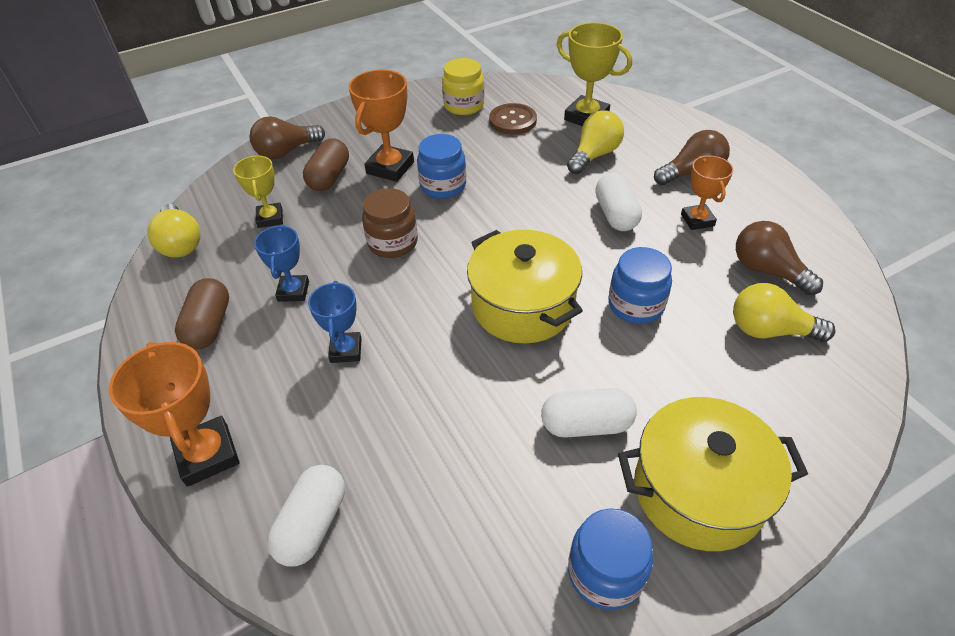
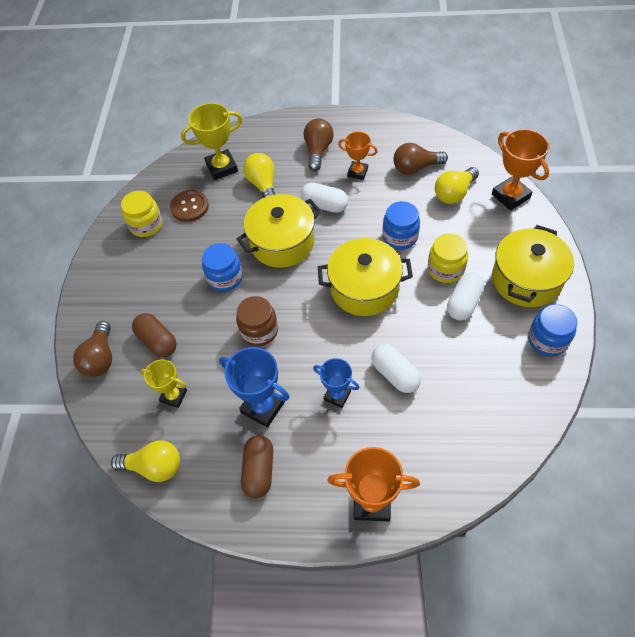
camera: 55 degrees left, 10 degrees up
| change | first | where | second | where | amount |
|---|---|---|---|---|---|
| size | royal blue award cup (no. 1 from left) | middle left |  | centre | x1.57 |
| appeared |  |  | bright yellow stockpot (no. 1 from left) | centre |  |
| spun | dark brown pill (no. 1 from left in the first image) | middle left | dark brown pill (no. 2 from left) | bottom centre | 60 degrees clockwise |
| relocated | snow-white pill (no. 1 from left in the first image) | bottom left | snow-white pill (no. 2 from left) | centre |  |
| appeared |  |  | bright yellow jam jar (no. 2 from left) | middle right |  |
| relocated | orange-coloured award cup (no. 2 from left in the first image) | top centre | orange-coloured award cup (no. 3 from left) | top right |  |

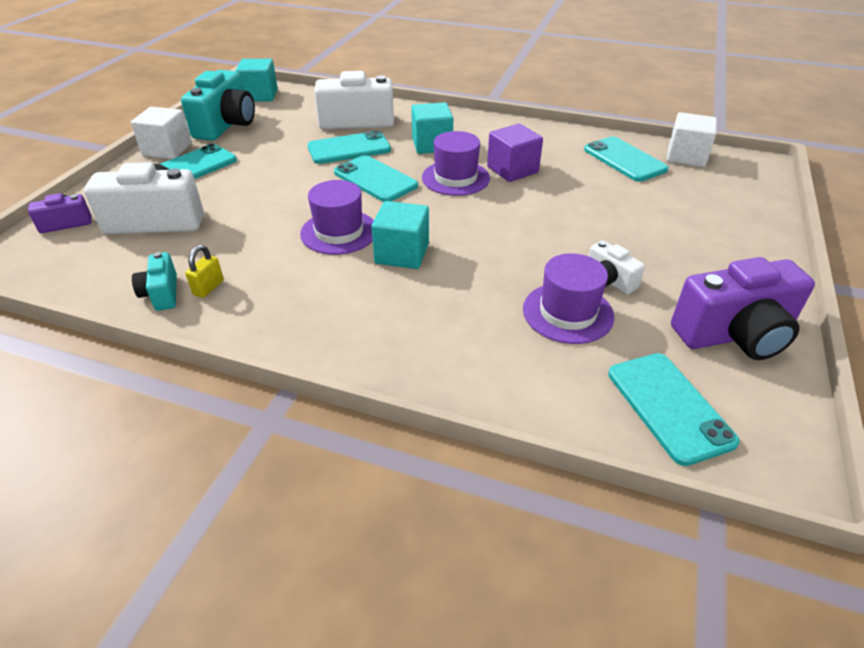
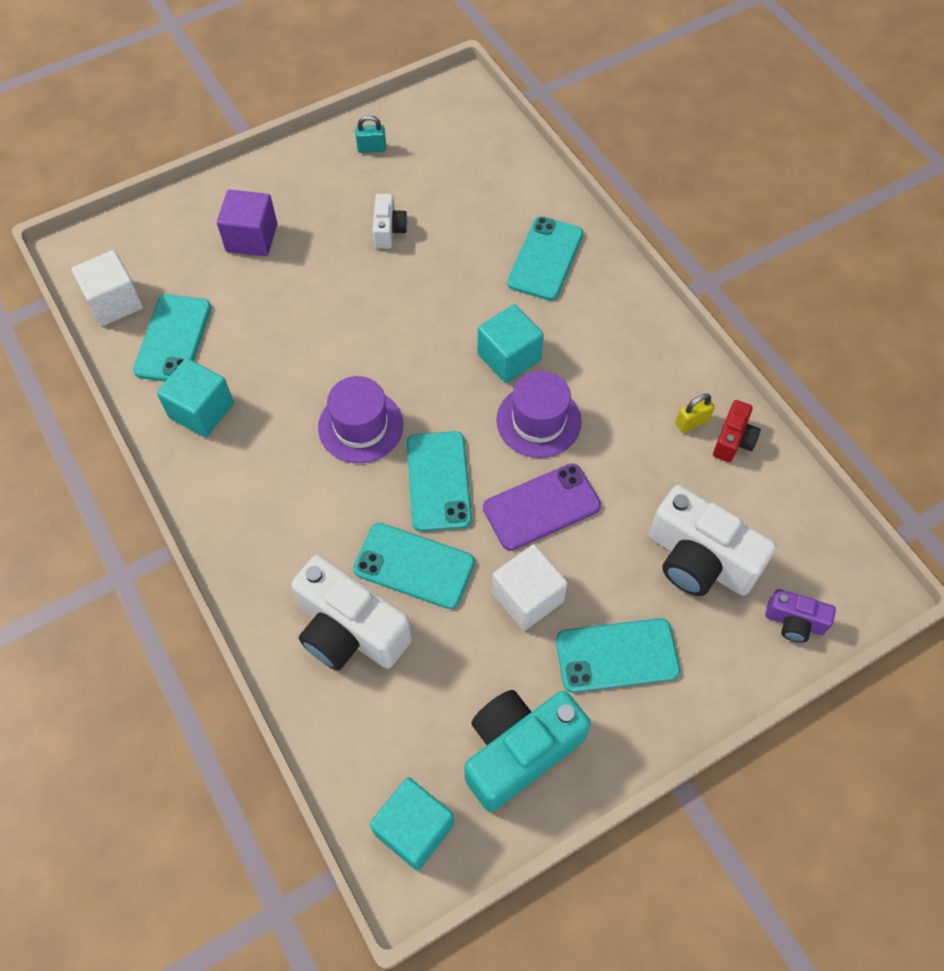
camera: 140 degrees left, 20 degrees up
| change | first | where | second | where | amount |
|---|---|---|---|---|---|
| relocated | turquoise solid cube (no. 3 from left in the first image) | top centre | turquoise solid cube (no. 1 from left) | middle left |  |
| relocated | royal purple solid cube | top centre |  | top left |  |
| exchanged | royal purple camera (no. 2 from left) | middle right | turquoise lock | top centre |  |
| appeared |  |  | royal purple phone | centre |  |
| relocated | snow-white solid cube (no. 1 from left in the first image) | top left | snow-white solid cube (no. 2 from left) | centre |  |
| relocated | turquoise phone (no. 5 from left in the first image) | middle right | turquoise phone (no. 4 from left) | top centre |  |
| colour | turquoise camera (no. 1 from left) | middle left | scarlet camera | middle right |  |
| missing | royal purple top hat (no. 3 from left) | centre |  |  |  |

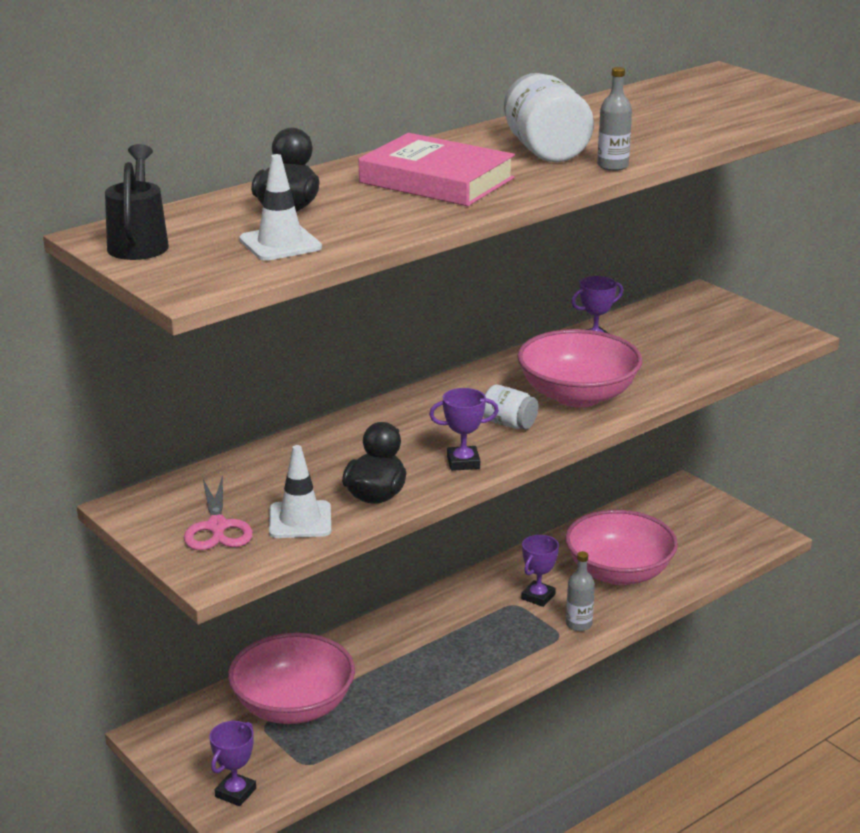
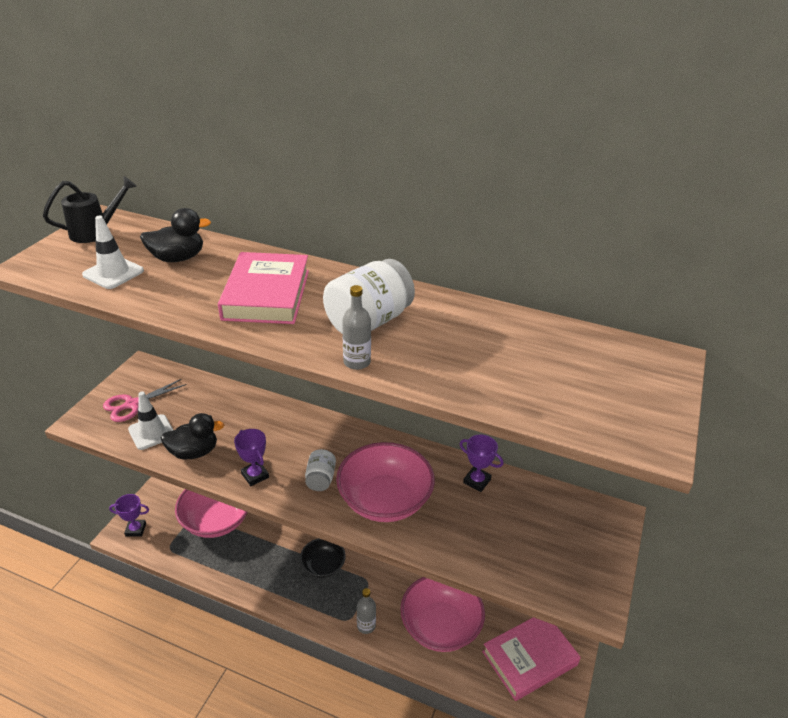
camera: 60 degrees right, 10 degrees up
| change | first | where | second | where | amount |
|---|---|---|---|---|---|
| appeared |  |  | jet-black deep dish | bottom centre |  |
| appeared |  |  | pink hardcover (no. 2 from left) | bottom right |  |
| missing | royal purple award cup (no. 3 from left) | bottom centre |  |  |  |

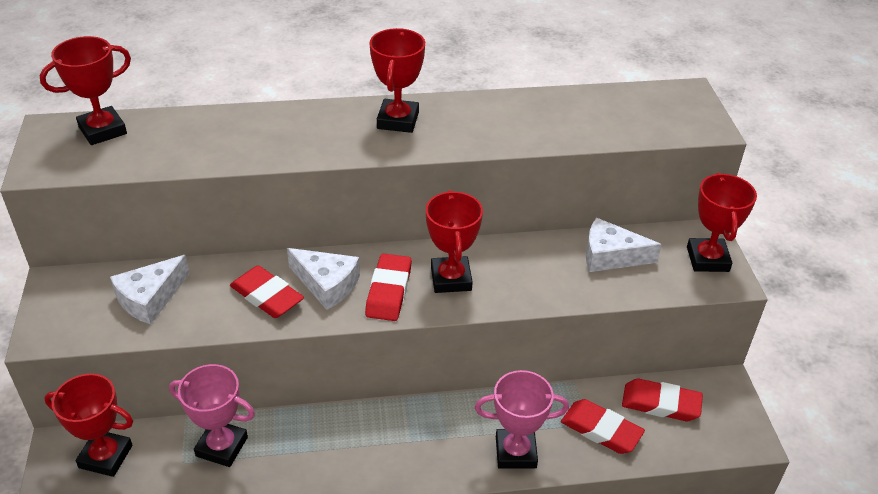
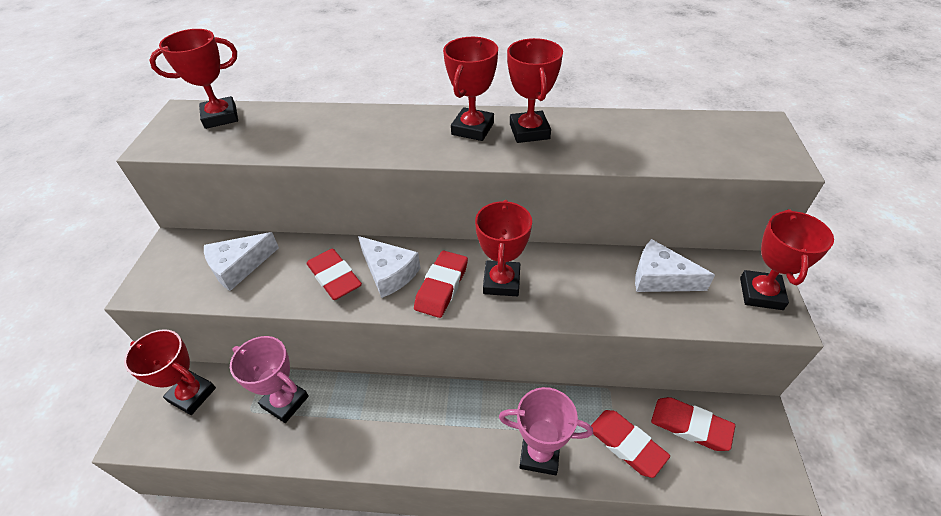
camera: 15 degrees right, 5 degrees up
| change | first | where | second | where | amount |
|---|---|---|---|---|---|
| appeared |  |  | scarlet award cup (no. 5 from left) | top centre |  |

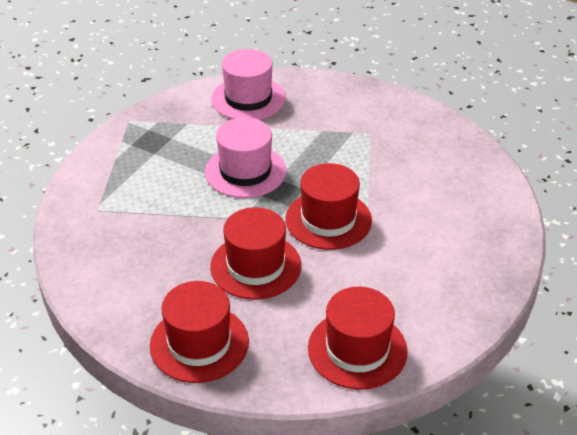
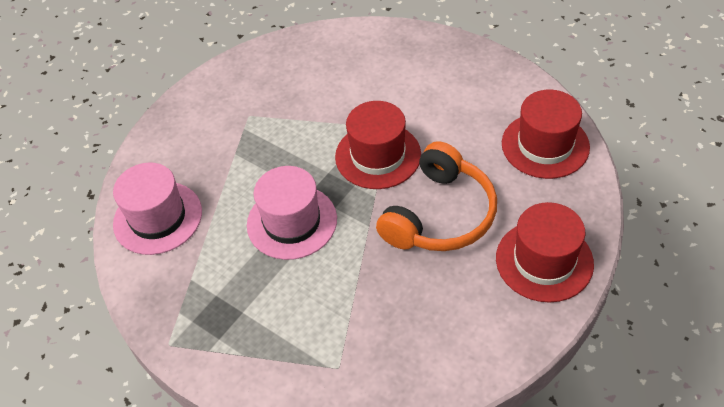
camera: 80 degrees left, 10 degrees up
| change | first | where | second | where | amount |
|---|---|---|---|---|---|
| exchanged | scarlet top hat (no. 2 from left) | centre | orange-coloured headphones | centre |  |

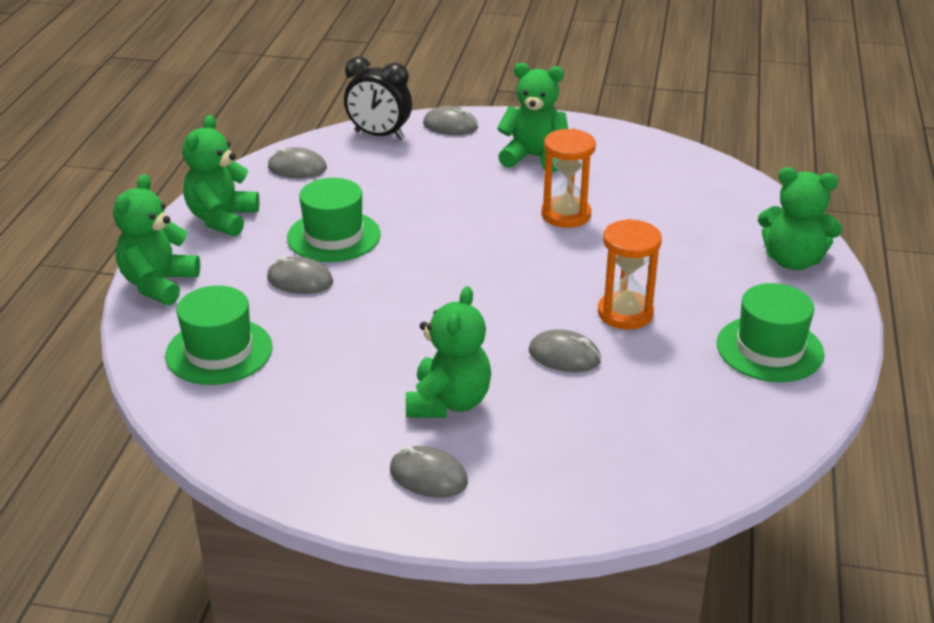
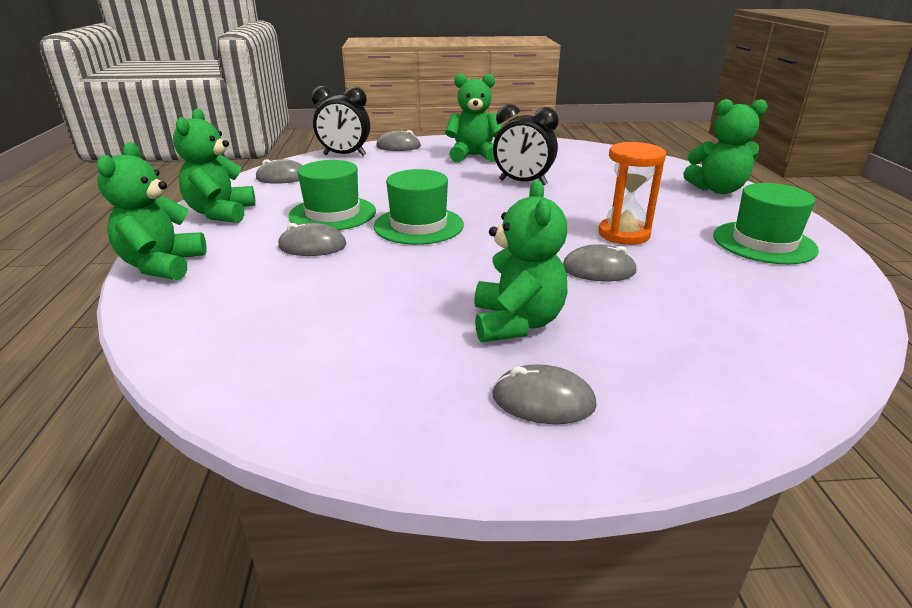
camera: 15 degrees left, 5 degrees down
| change | first | where | second | where | amount |
|---|---|---|---|---|---|
| relocated | emerald top hat (no. 1 from left in the first image) | middle left | emerald top hat (no. 2 from left) | centre |  |
| exchanged | orange-coloured sand timer (no. 1 from left) | top centre | jet-black alarm clock (no. 2 from left) | top centre |  |

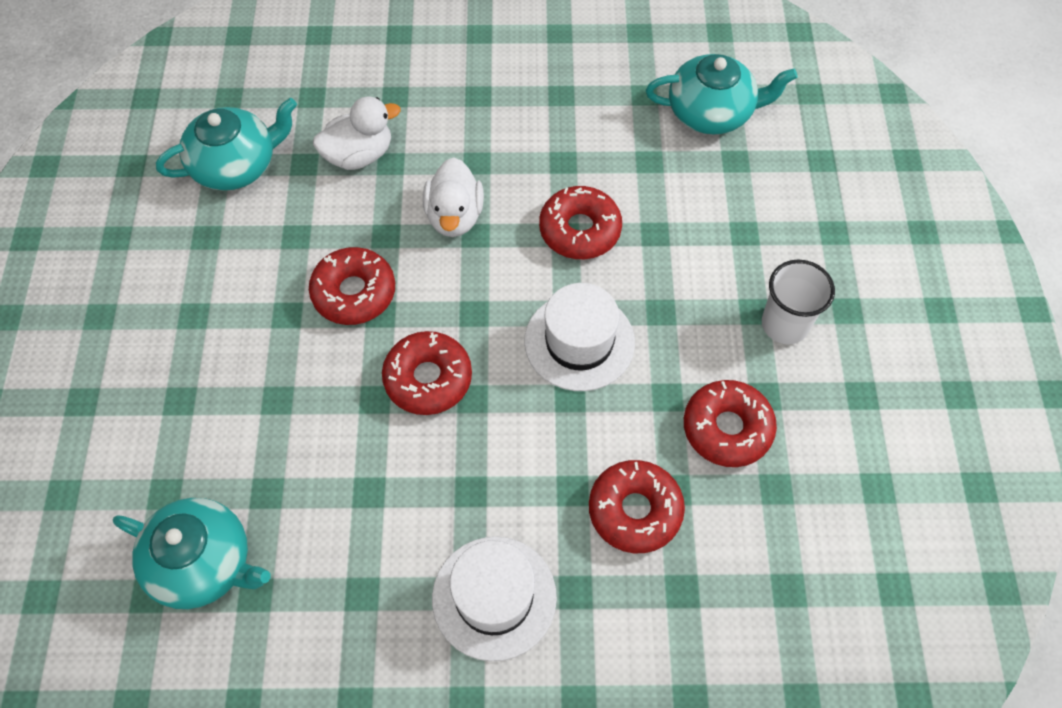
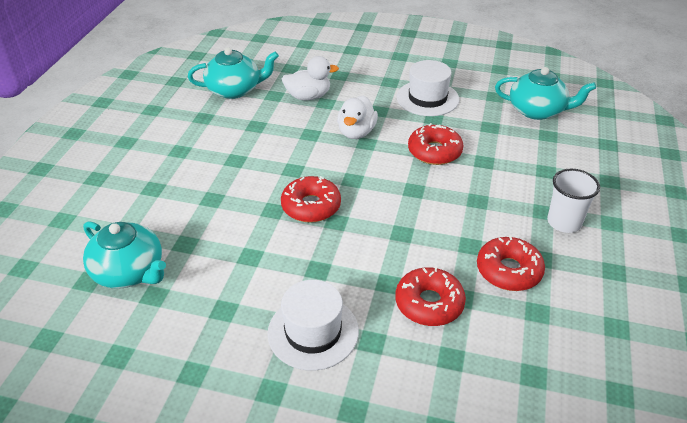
camera: 15 degrees right, 20 degrees down
| change | first | where | second | where | amount |
|---|---|---|---|---|---|
| relocated | snow-white top hat (no. 2 from left) | centre |  | top centre |  |
| missing | scarlet donut (no. 1 from left) | middle left |  |  |  |

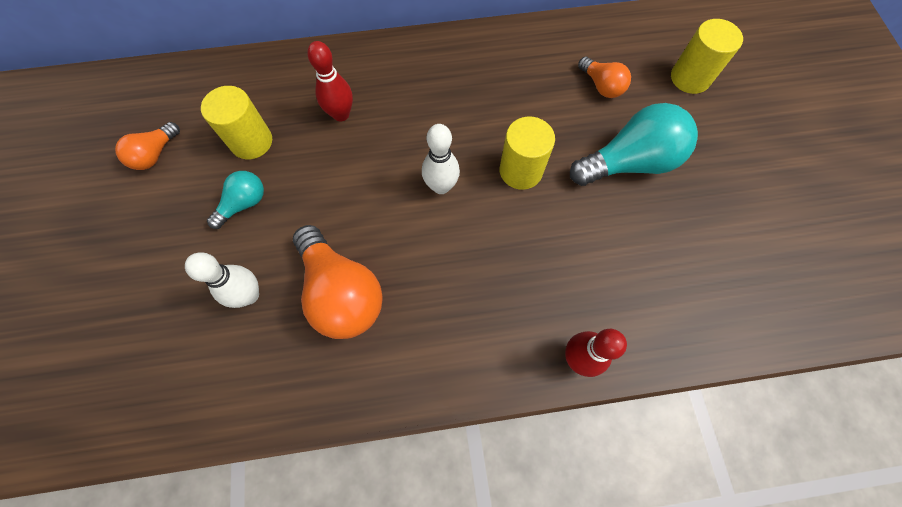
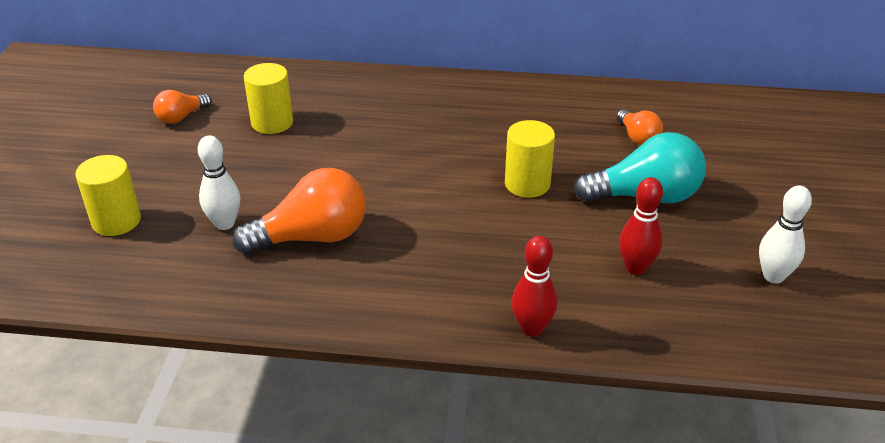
camera: 15 degrees right, 30 degrees down
| change | first | where | second | where | amount |
|---|---|---|---|---|---|
| relocated | bright yellow cylinder shape (no. 3 from left in the first image) | top right | bright yellow cylinder shape (no. 1 from left) | middle left |  |
| spun | orange-coloured bulb (no. 2 from left) | centre |  | centre | 90 degrees counterclockwise |
| relocated | scarlet bowling pin (no. 1 from left in the first image) | top centre | scarlet bowling pin (no. 2 from left) | middle right |  |
| relocated | snow-white bowling pin (no. 2 from left) | top centre |  | middle right |  |
| missing | turquoise bulb (no. 1 from left) | middle left |  |  |  |

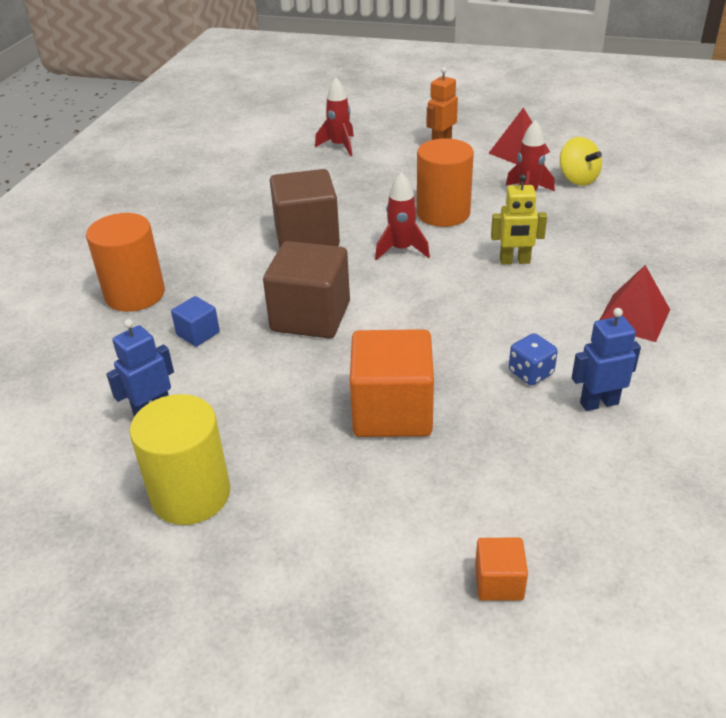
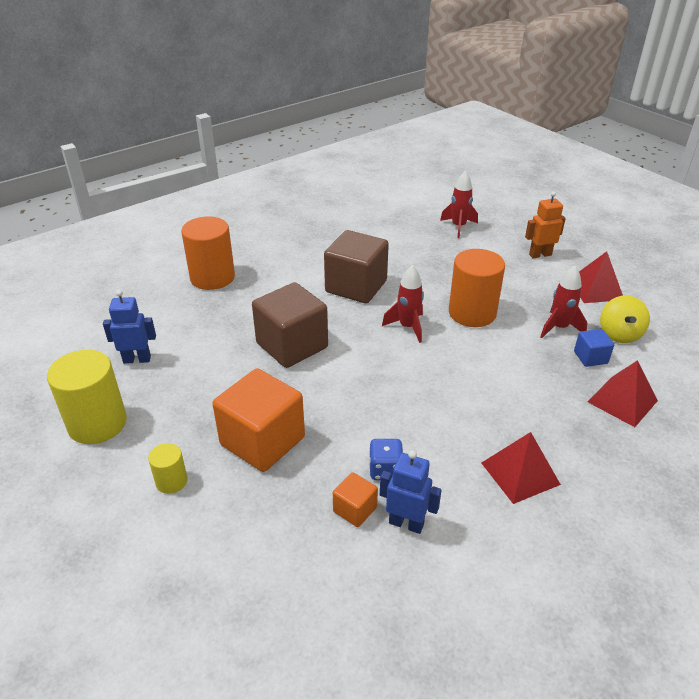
camera: 35 degrees right, 0 degrees up
| change | first | where | second | where | amount |
|---|---|---|---|---|---|
| appeared |  |  | bright yellow cylinder shape (no. 2 from left) | bottom left |  |
| relocated | orange-coloured solid cube (no. 2 from left) | bottom right |  | bottom centre |  |
| relocated | royal blue solid cube | middle left |  | middle right |  |
| appeared |  |  | scarlet pyramid (no. 3 from left) | middle right |  |
| missing | bright yellow robot | top right |  |  |  |

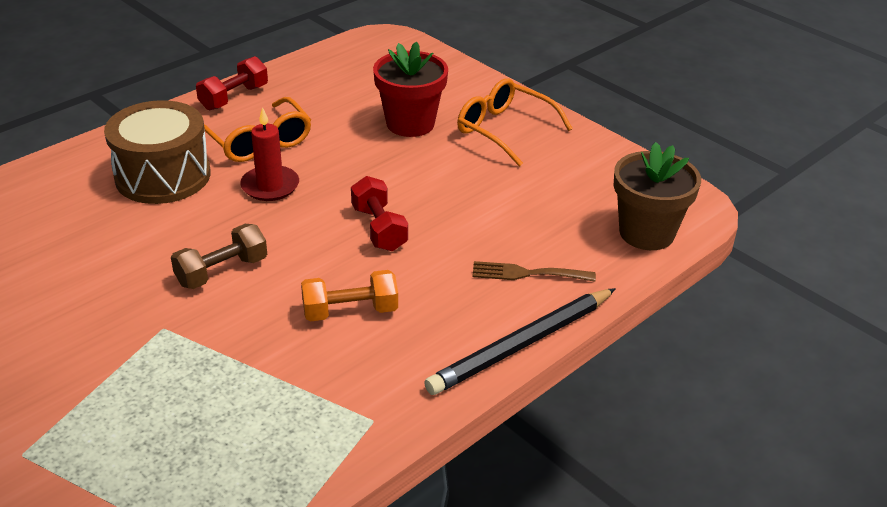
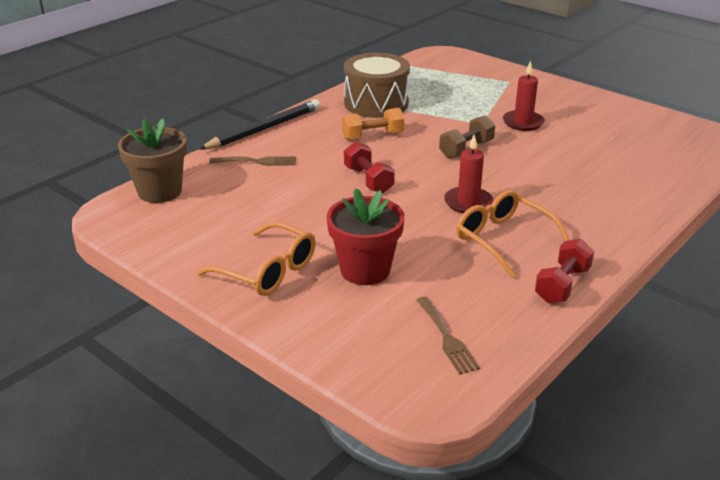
camera: 175 degrees right, 5 degrees down
| change | first | where | second | where | amount |
|---|---|---|---|---|---|
| relocated | dark brown snare drum | top left |  | top centre |  |
| appeared |  |  | dark brown dinner fork (no. 2 from left) | bottom centre |  |
| appeared |  |  | scarlet pillar candle (no. 2 from left) | top right |  |

